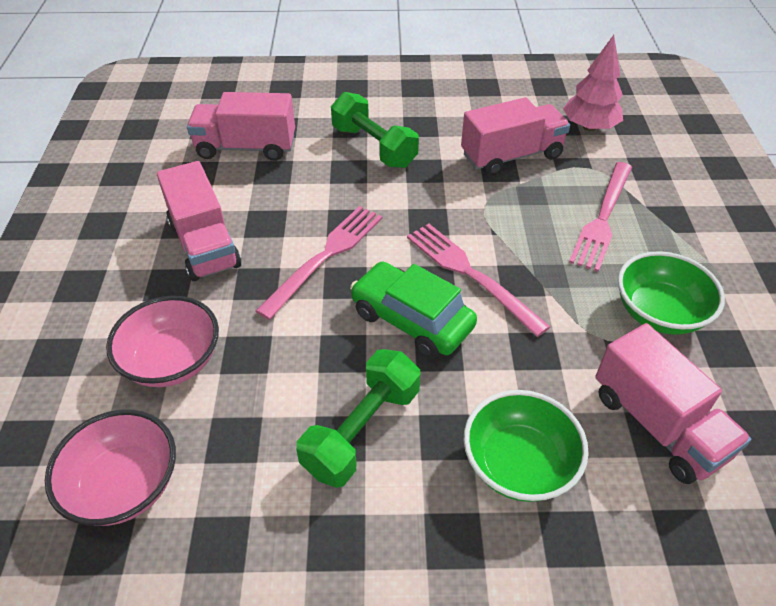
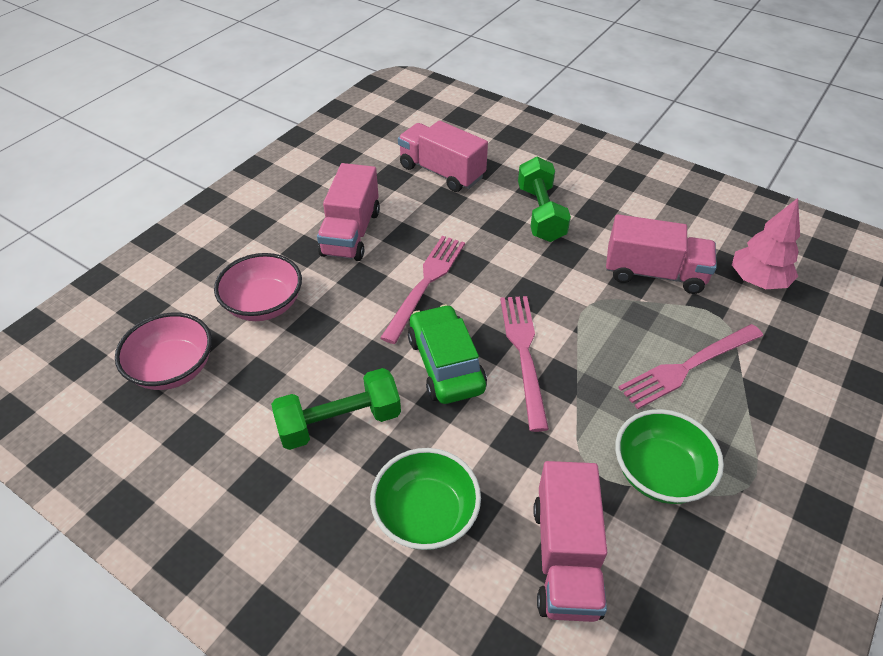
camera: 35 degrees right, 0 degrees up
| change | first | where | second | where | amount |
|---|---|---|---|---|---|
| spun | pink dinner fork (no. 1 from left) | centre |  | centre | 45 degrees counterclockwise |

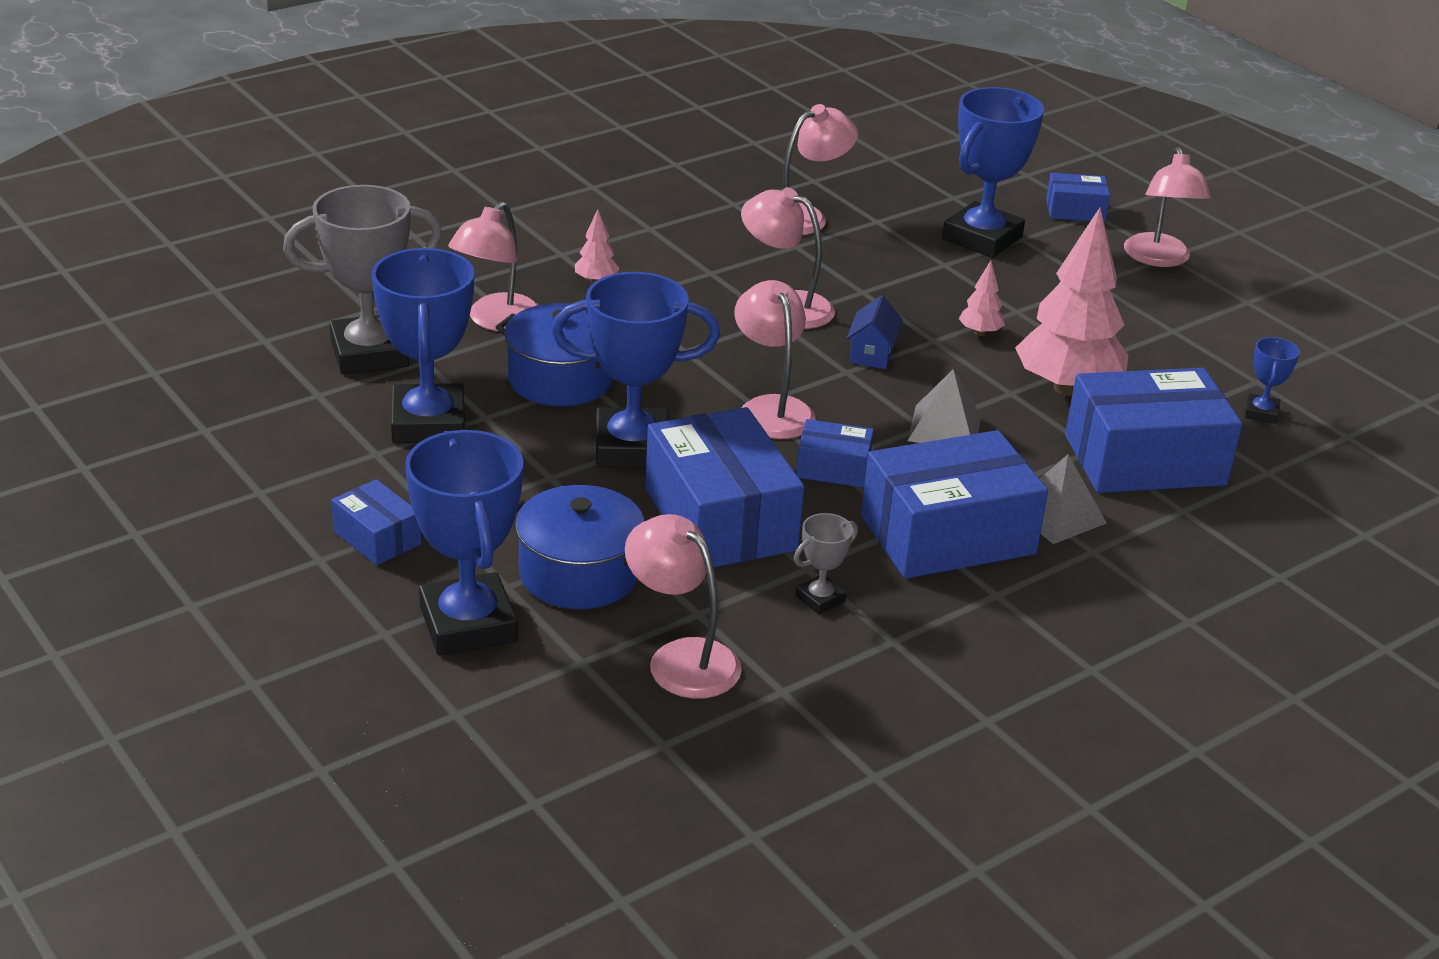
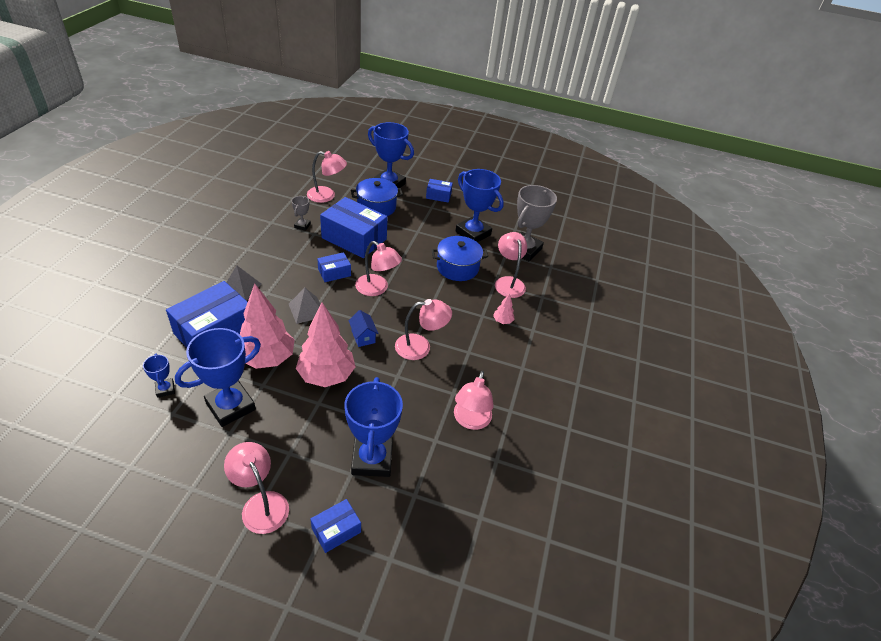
camera: 140 degrees right, 10 degrees up
| change | first | where | second | where | amount |
|---|---|---|---|---|---|
| relocated | royal blue award cup (no. 3 from left in the first image) | centre | royal blue award cup (no. 2 from left) | middle left |  |
| size | pink fir tree (no. 2 from left) | top right |  | centre | x2.35 |
| missing | royal blue package (no. 4 from left) | centre |  |  |  |

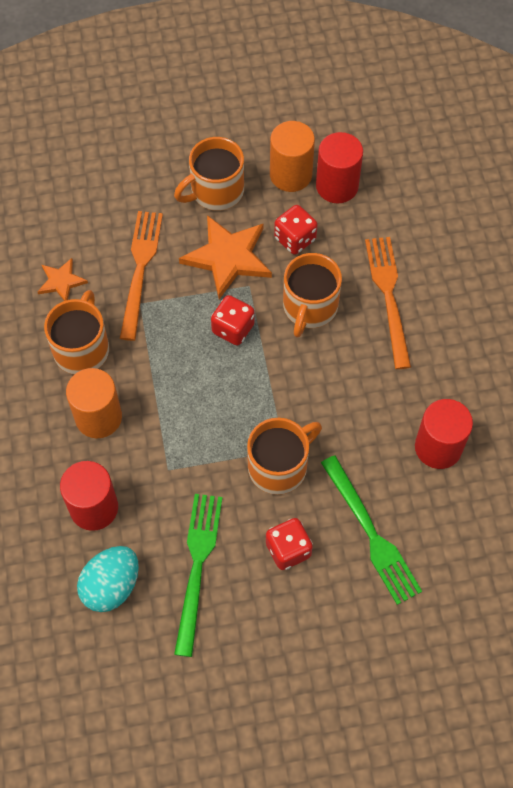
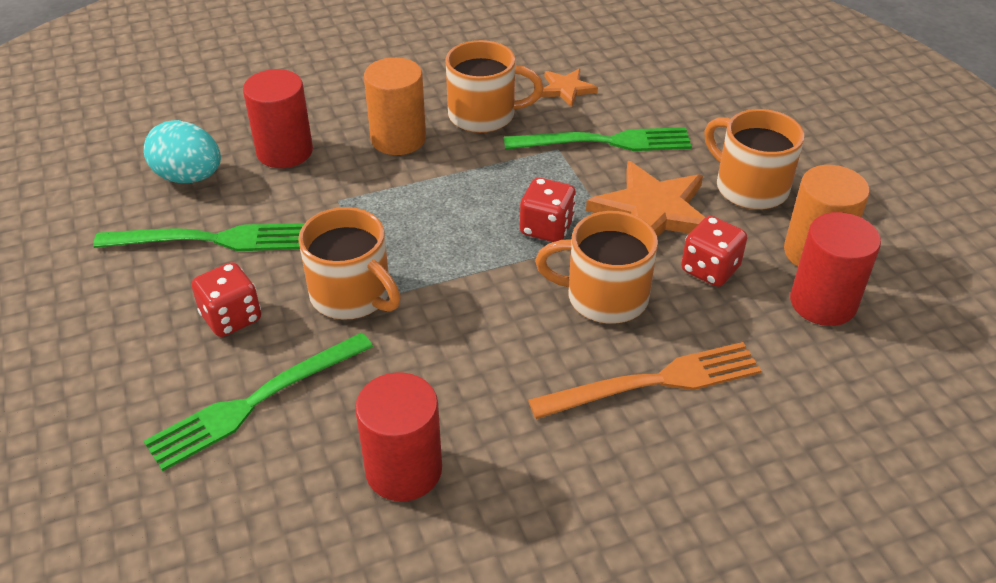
camera: 80 degrees right, 20 degrees down
| change | first | where | second | where | amount |
|---|---|---|---|---|---|
| colour | orange-coloured dinner fork (no. 1 from left) | middle left | emerald dinner fork (no. 3 from left) | top centre |  |

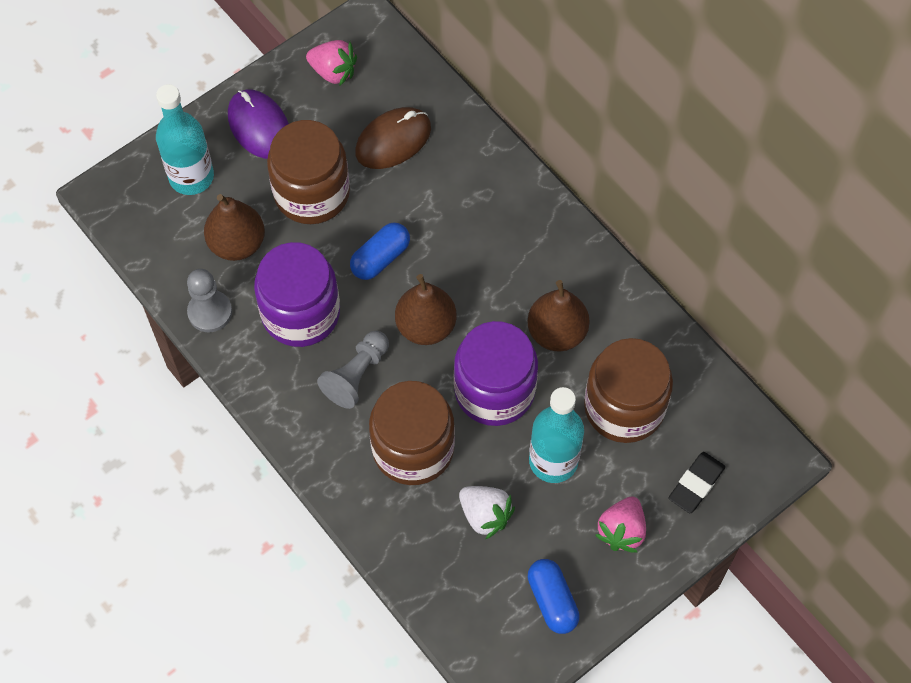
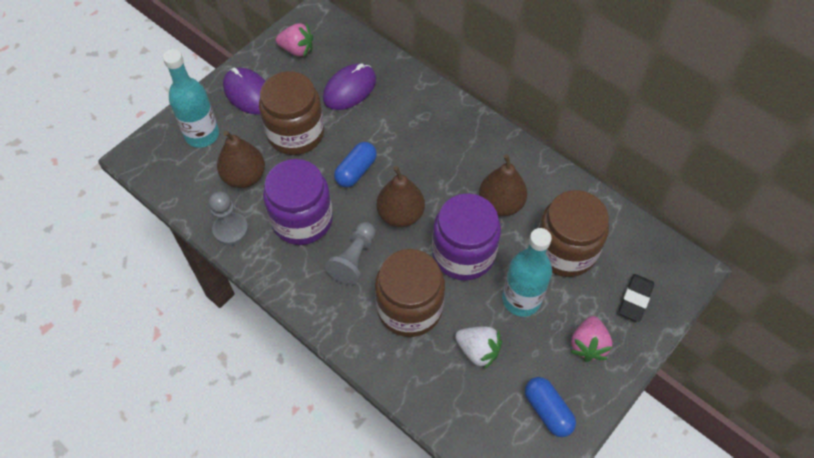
camera: 10 degrees left, 5 degrees down
| change | first | where | second | where | amount |
|---|---|---|---|---|---|
| colour | dark brown PC mouse | top centre | royal purple PC mouse (no. 2 from left) | top centre |  |

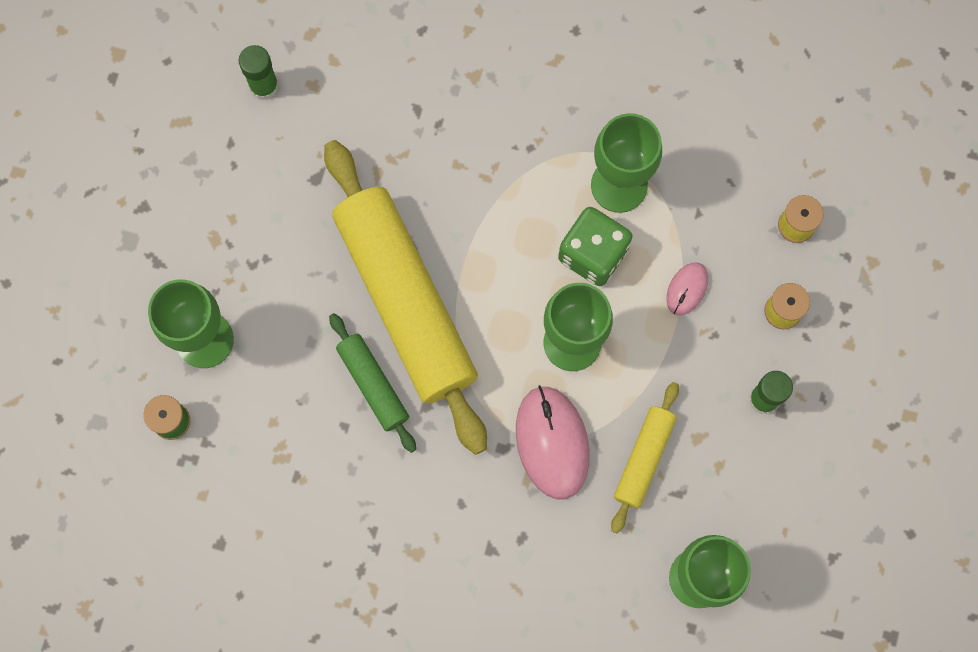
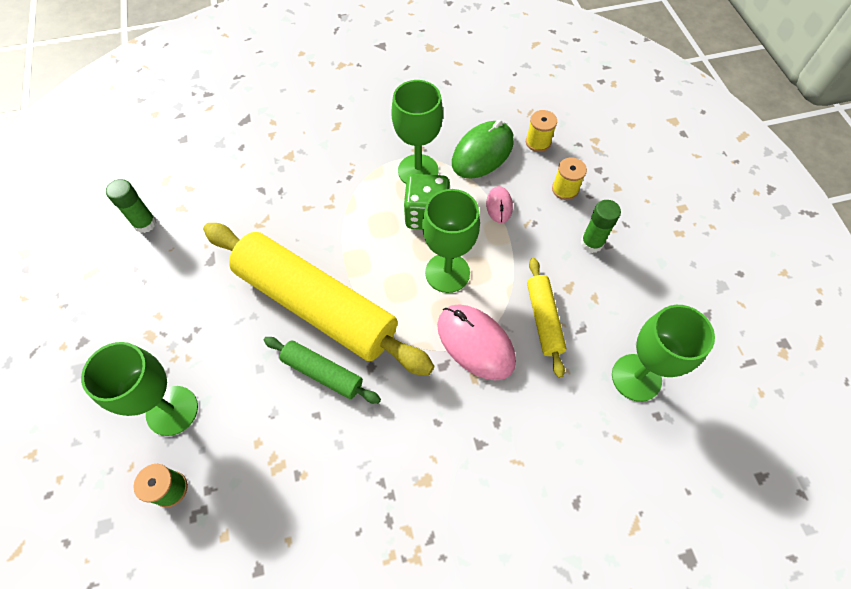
camera: 30 degrees left, 15 degrees down
| change | first | where | second | where | amount |
|---|---|---|---|---|---|
| appeared |  |  | emerald PC mouse | top centre |  |

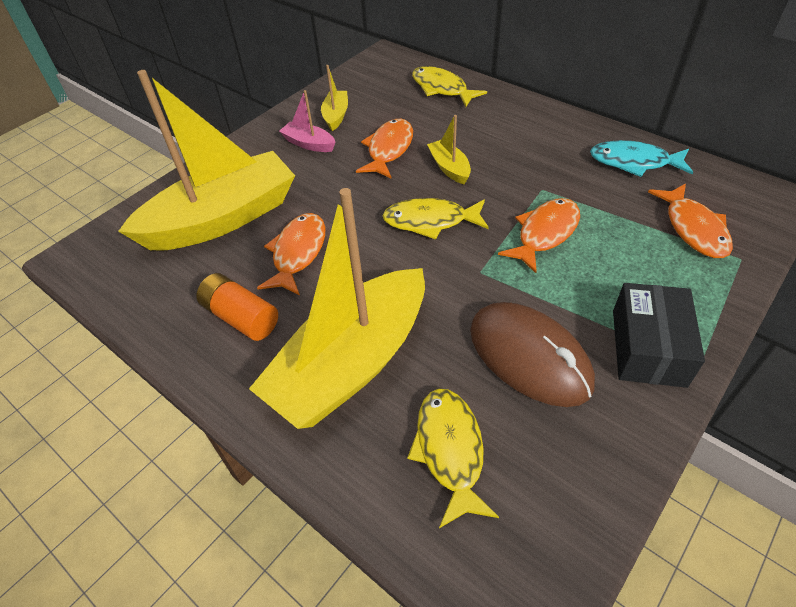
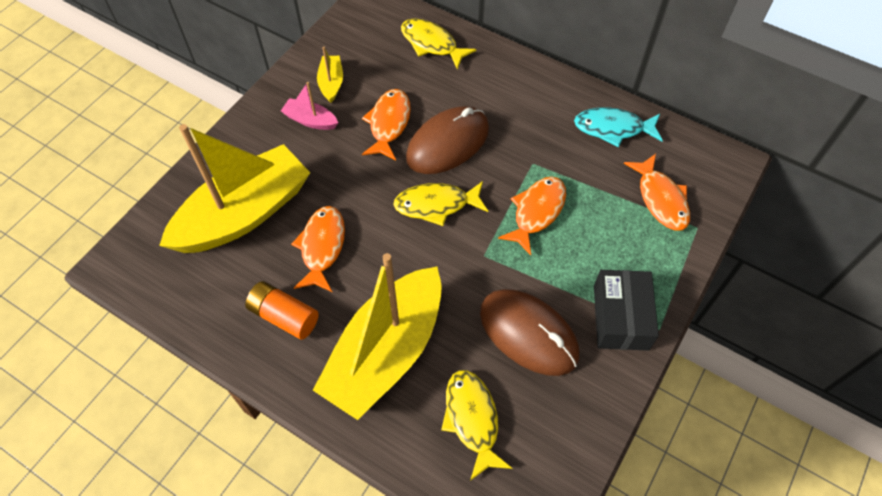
camera: 10 degrees left, 10 degrees up
| change | first | where | second | where | amount |
|---|---|---|---|---|---|
| exchanged | bright yellow boat (no. 4 from left) | top centre | dark brown PC mouse (no. 1 from left) | top centre |  |

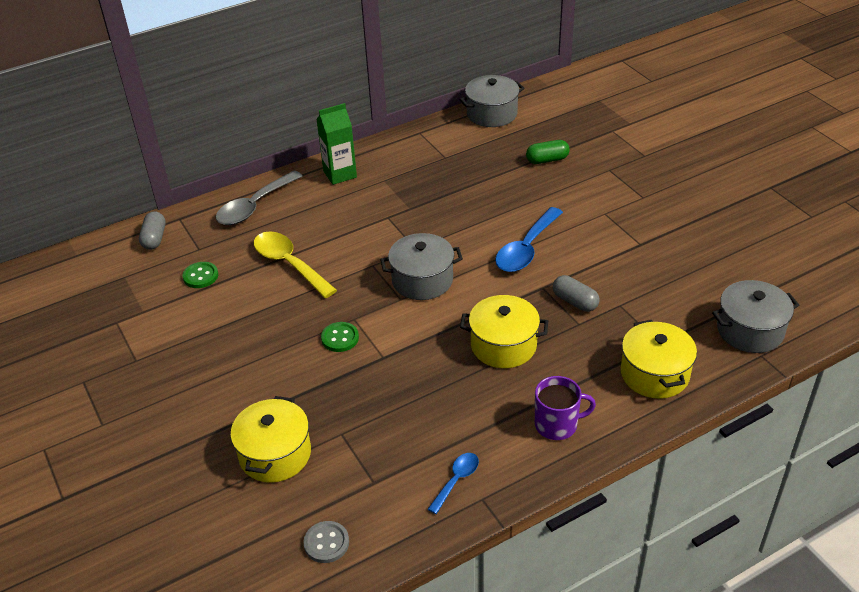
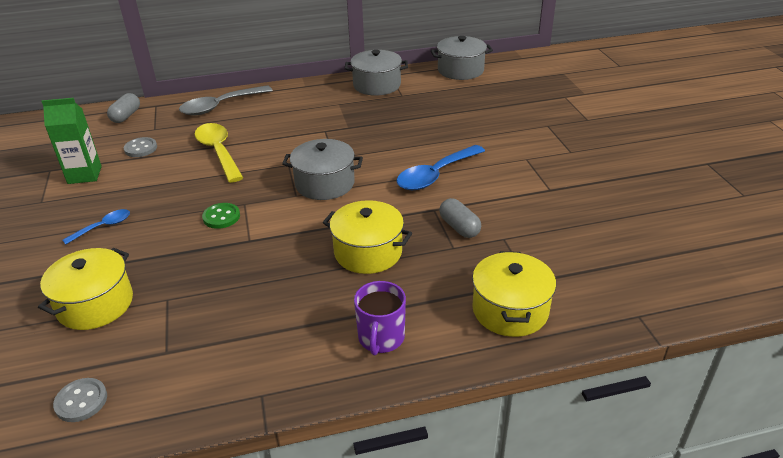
camera: 15 degrees right, 5 degrees down
| change | first | where | second | where | amount |
|---|---|---|---|---|---|
| relocated | emerald juice carton | top centre |  | top left |  |
| relocated | royal blue spoon (no. 1 from left) | bottom centre |  | middle left |  |
| colour | emerald sewing button (no. 1 from left) | middle left | grey sewing button (no. 2 from left) | top left |  |
| relocated | grey stockpot (no. 3 from left in the first image) | middle right | grey stockpot (no. 2 from left) | top centre |  |
| spun | royal purple mug | bottom centre |  | bottom centre | 90 degrees clockwise |
| missing | emerald pill | top centre |  |  |  |

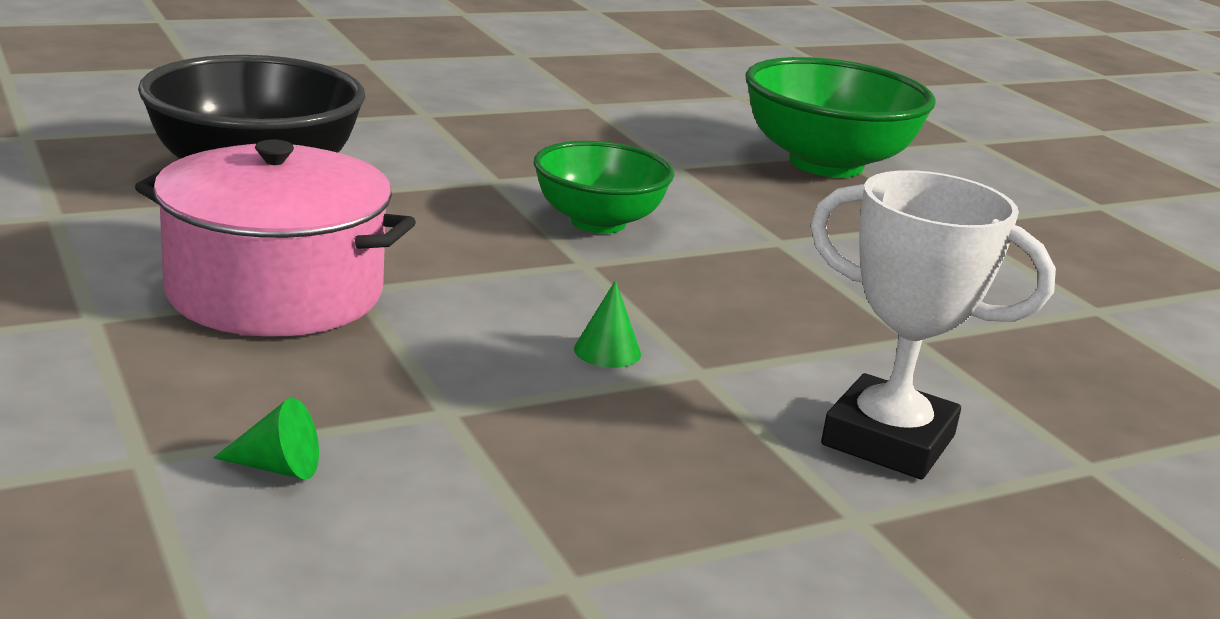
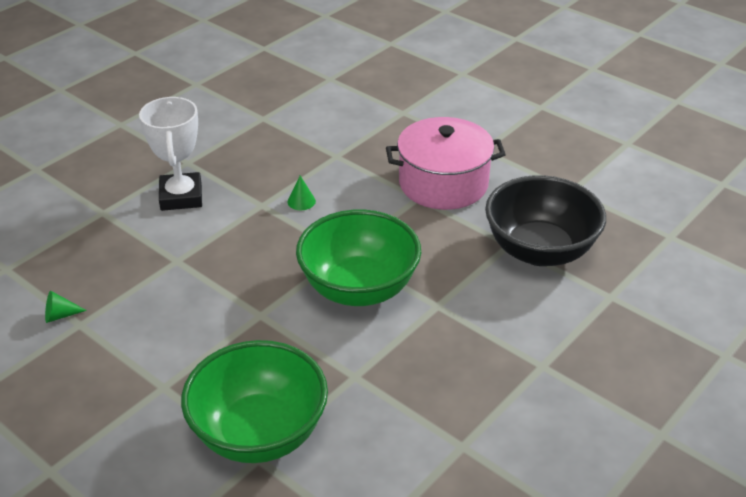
camera: 160 degrees right, 15 degrees up
| change | first | where | second | where | amount |
|---|---|---|---|---|---|
| relocated | emerald cone (no. 1 from left) | bottom left |  | middle left |  |
| spun | snow-white award cup | middle right |  | top left | 75 degrees clockwise |
| size | emerald deep dish (no. 1 from left in the first image) | top centre | emerald deep dish (no. 2 from left) | centre | x1.56 |

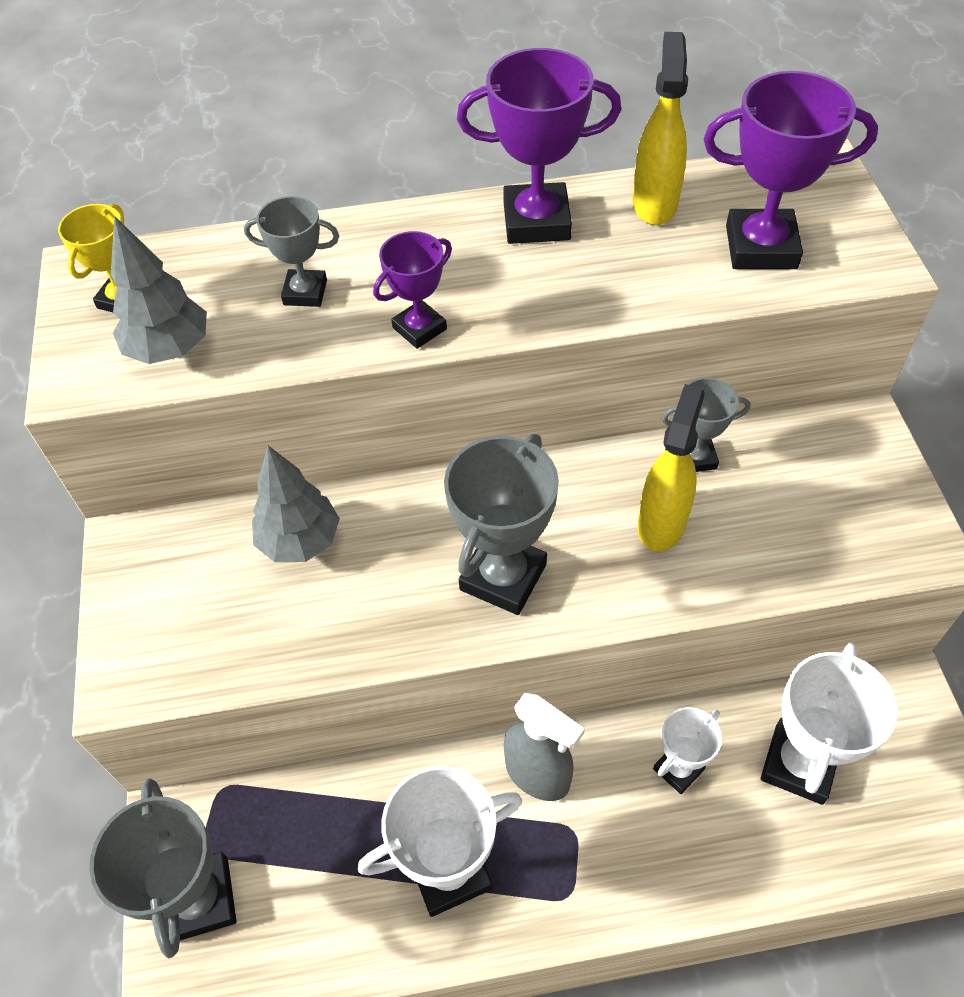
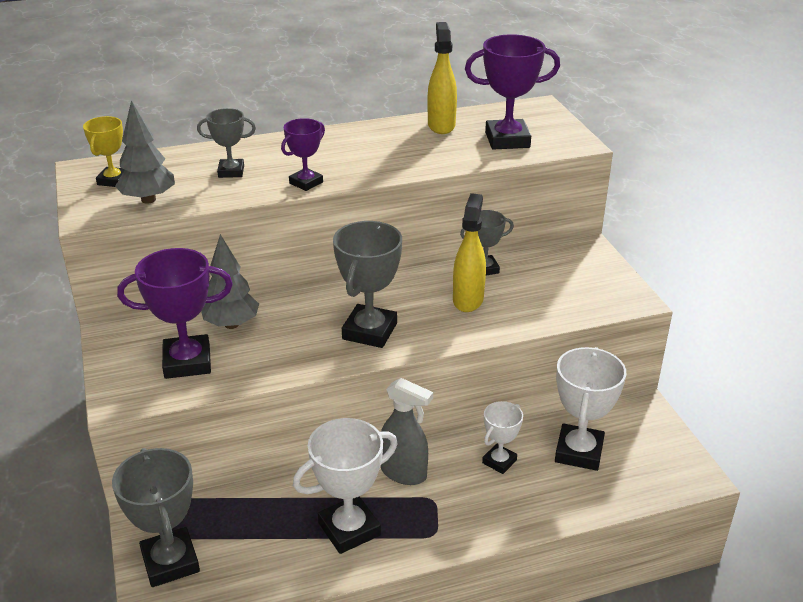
camera: 10 degrees left, 20 degrees down
| change | first | where | second | where | amount |
|---|---|---|---|---|---|
| relocated | royal purple award cup (no. 2 from left in the first image) | top centre | royal purple award cup (no. 1 from left) | middle left |  |

